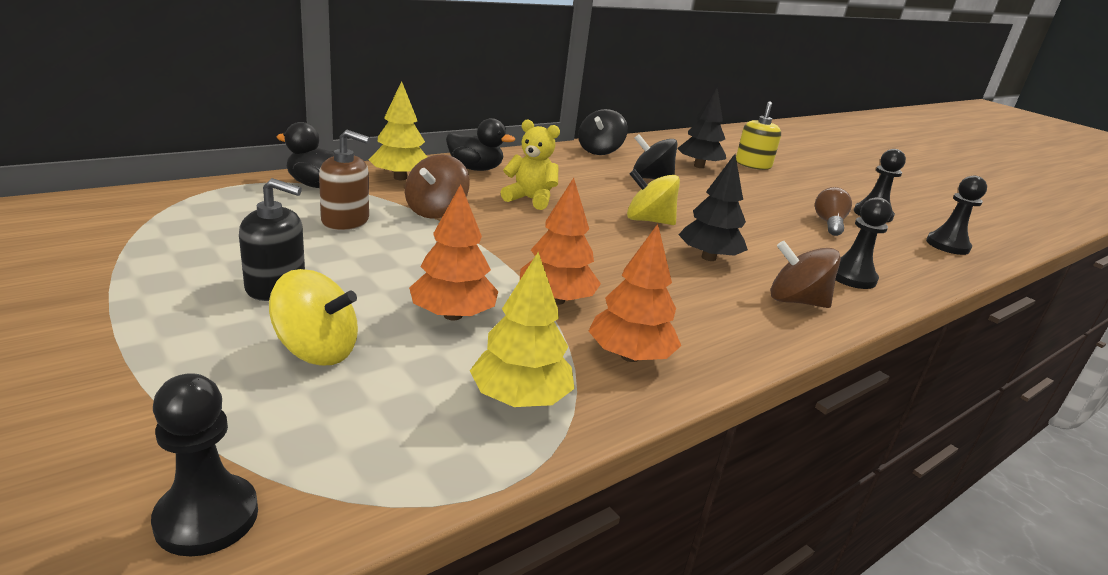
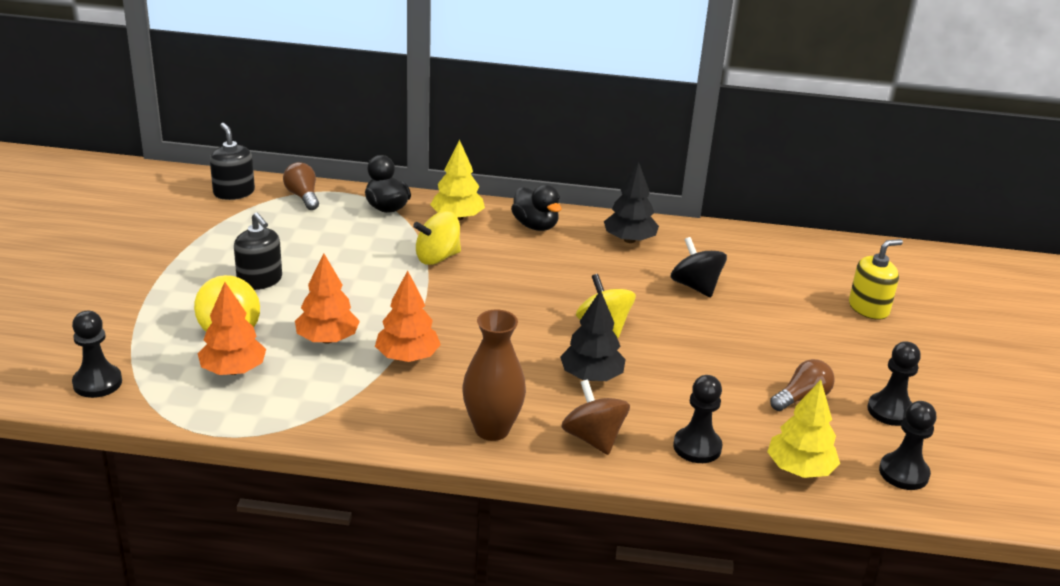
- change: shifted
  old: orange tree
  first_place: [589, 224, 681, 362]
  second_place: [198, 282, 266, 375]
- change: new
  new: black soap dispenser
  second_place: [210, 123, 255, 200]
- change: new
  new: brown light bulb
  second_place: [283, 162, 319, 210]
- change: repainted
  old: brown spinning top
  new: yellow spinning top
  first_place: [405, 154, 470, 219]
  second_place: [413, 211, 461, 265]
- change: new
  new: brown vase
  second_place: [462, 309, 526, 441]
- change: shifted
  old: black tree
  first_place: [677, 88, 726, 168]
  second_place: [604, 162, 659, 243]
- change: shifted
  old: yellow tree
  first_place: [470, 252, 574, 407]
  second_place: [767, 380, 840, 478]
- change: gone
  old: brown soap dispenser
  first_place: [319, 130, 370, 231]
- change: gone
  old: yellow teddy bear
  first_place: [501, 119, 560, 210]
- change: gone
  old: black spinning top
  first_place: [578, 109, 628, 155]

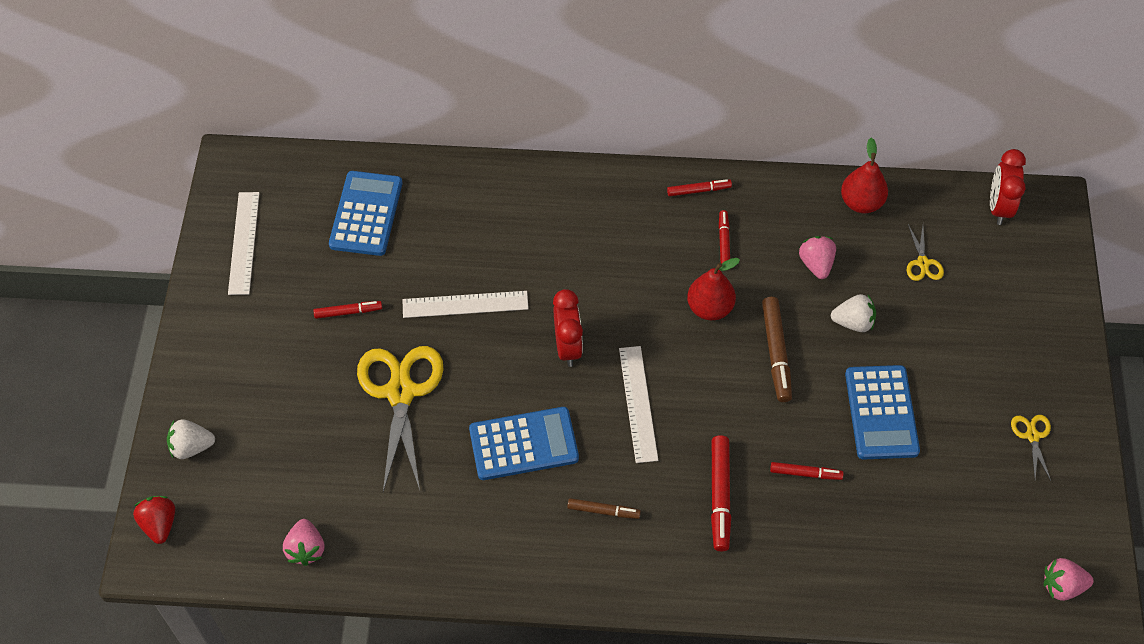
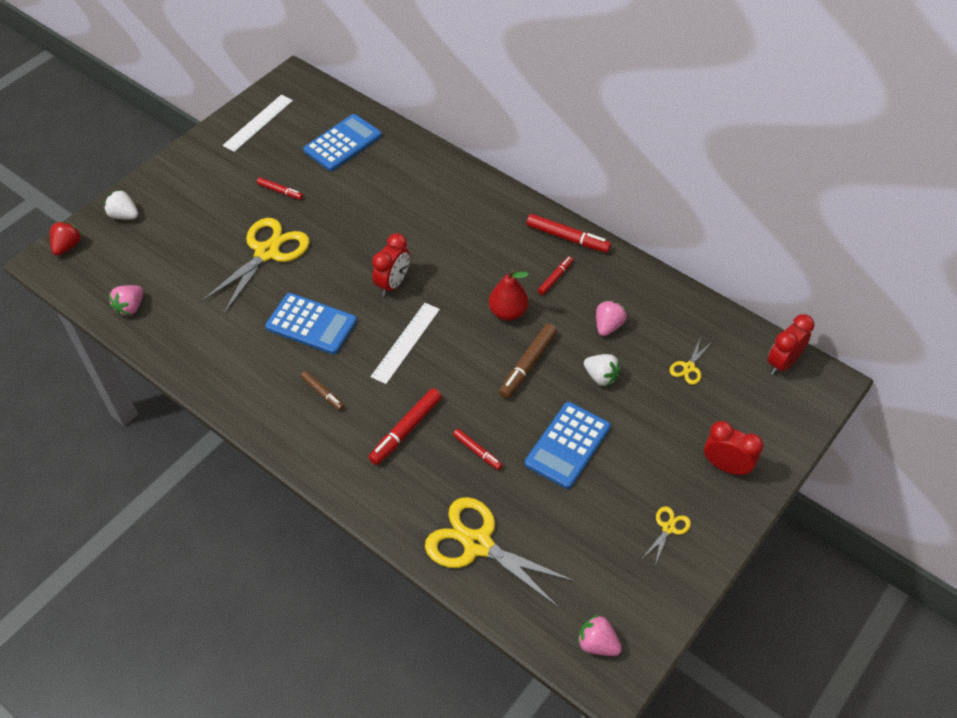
- change: new
  new: yellow scissors
  second_place: [425, 497, 575, 608]
- change: scaled
  old: red marker
  first_place: [667, 179, 732, 196]
  second_place: [526, 214, 611, 253]
  factor: 1.66
- change: new
  new: red clock
  second_place: [704, 421, 764, 476]
- change: gone
  old: white ruler
  first_place: [403, 291, 529, 318]
- change: gone
  old: red pear
  first_place: [841, 138, 888, 213]

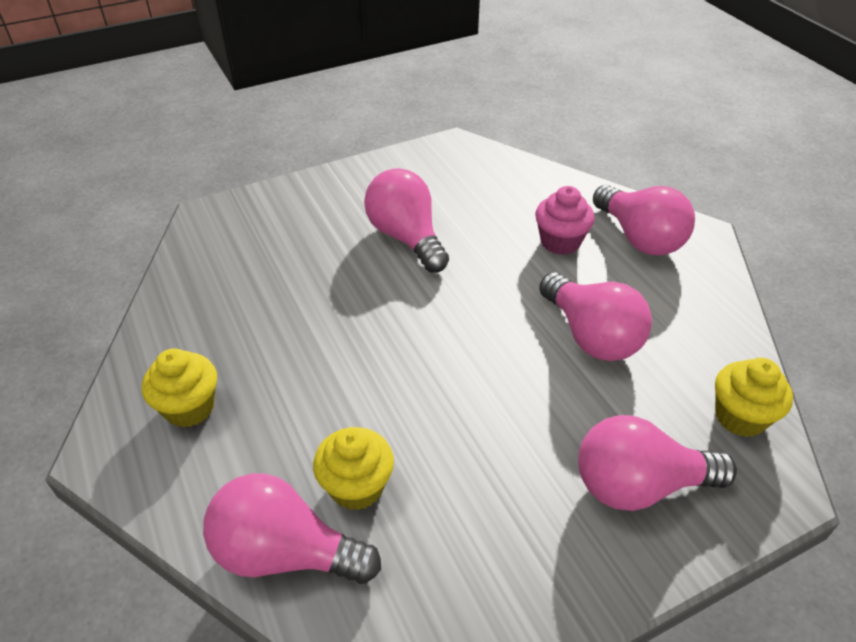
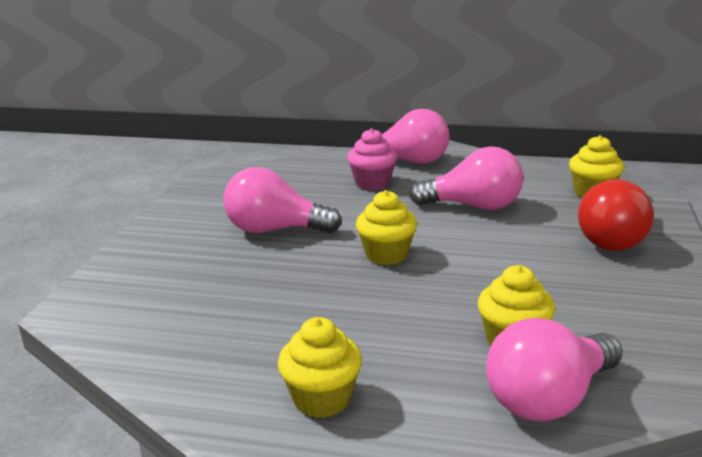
- change: new
  new: yellow cupcake
  second_place: [356, 190, 417, 265]
- change: repainted
  old: pink light bulb
  new: red light bulb
  first_place: [578, 415, 737, 511]
  second_place: [578, 179, 654, 251]

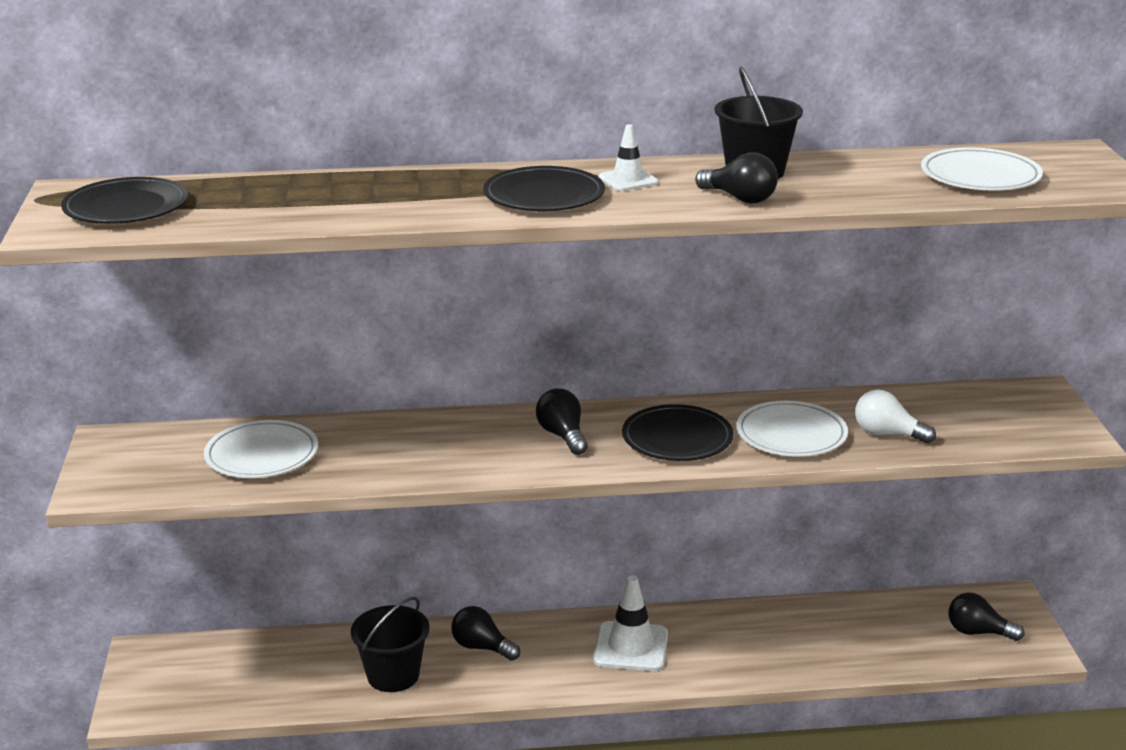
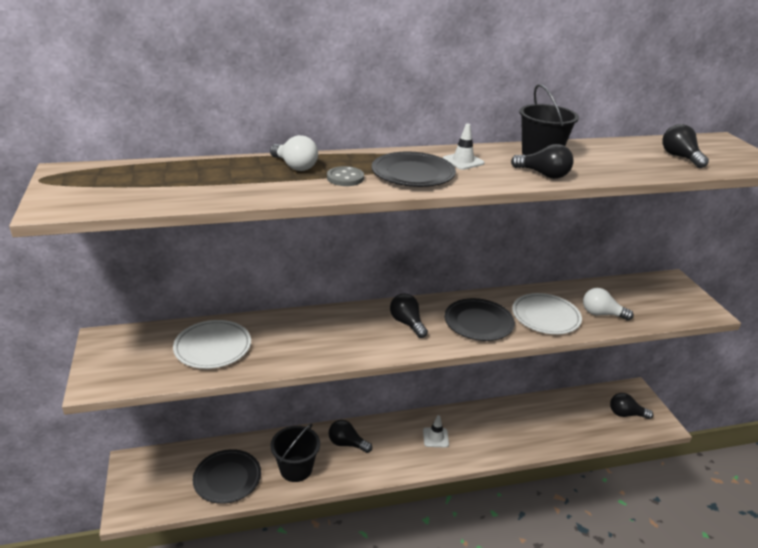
- change: shifted
  old: black plate
  first_place: [61, 177, 188, 224]
  second_place: [193, 449, 261, 504]
- change: new
  new: white light bulb
  second_place: [270, 135, 318, 171]
- change: new
  new: grey button
  second_place: [327, 166, 364, 186]
- change: scaled
  old: white traffic cone
  first_place: [594, 575, 668, 671]
  second_place: [423, 415, 449, 448]
  factor: 0.59
- change: swapped
  old: white plate
  new: black light bulb
  first_place: [921, 148, 1043, 191]
  second_place: [662, 124, 709, 168]

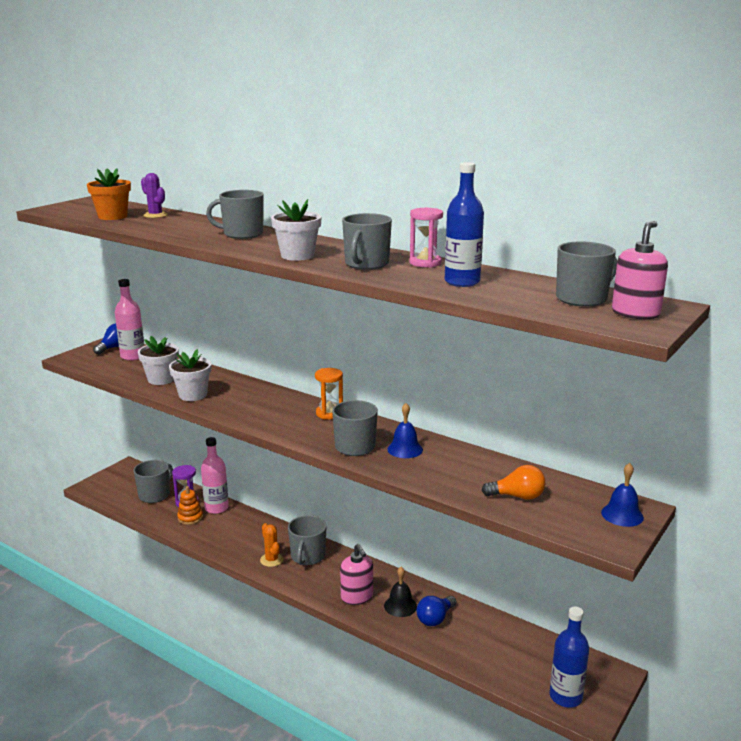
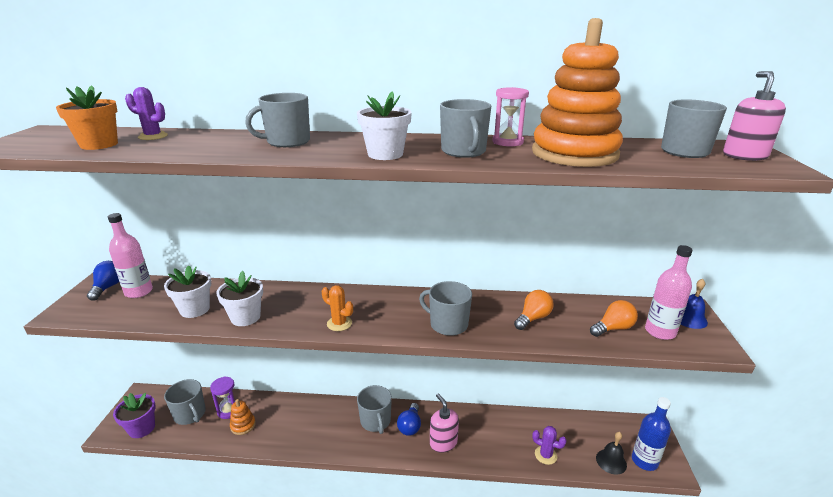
- change: new
  new: purple flower pot
  second_place: [113, 393, 156, 438]
- change: rotated
  old: grey mug
  first_place: [134, 460, 173, 503]
  second_place: [164, 379, 206, 425]
  degrees: 135
- change: shifted
  old: orange cactus
  first_place: [260, 523, 283, 567]
  second_place: [322, 285, 353, 331]
- change: shifted
  old: blue light bulb
  first_place: [416, 596, 456, 626]
  second_place: [397, 403, 421, 436]
- change: rotated
  old: pink soap dispenser
  first_place: [340, 544, 373, 605]
  second_place: [430, 394, 459, 453]
  degrees: -150
- change: new
  new: orange light bulb
  second_place: [514, 290, 554, 330]
- change: swapped
  old: blue bottle
  new: orange stacking toy
  first_place: [445, 162, 484, 287]
  second_place: [532, 18, 623, 167]
- change: new
  new: purple cactus
  second_place: [532, 426, 567, 465]
- change: shifted
  old: black bell
  first_place: [384, 567, 417, 617]
  second_place: [596, 432, 627, 475]
- change: shifted
  old: pink bottle
  first_place: [201, 437, 229, 514]
  second_place: [645, 245, 693, 340]
- change: gone
  old: orange hourglass
  first_place: [315, 368, 343, 420]
- change: gone
  old: blue bell
  first_place: [387, 403, 423, 458]

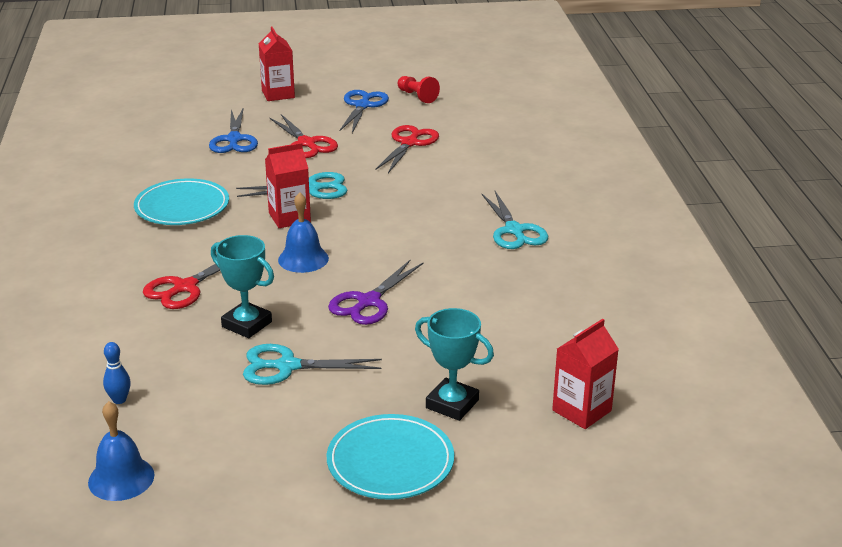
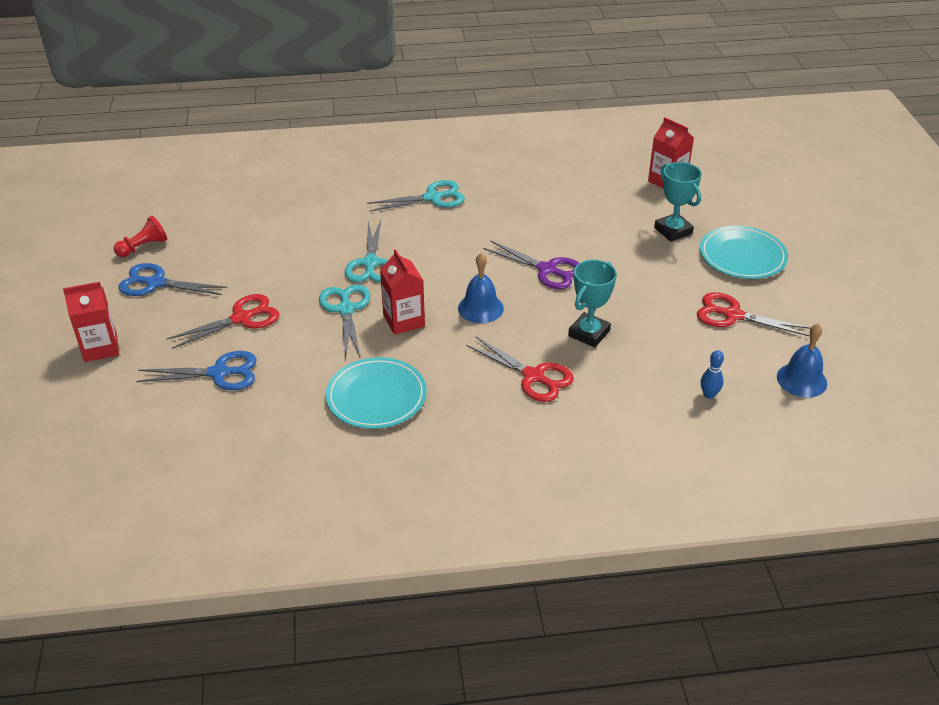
- change: shifted
  old: turquoise scissors
  first_place: [243, 344, 382, 385]
  second_place: [345, 220, 388, 282]
- change: rotated
  old: turquoise trophy
  first_place: [415, 308, 494, 421]
  second_place: [654, 162, 702, 242]
  degrees: -60
- change: shifted
  old: red scissors
  first_place: [376, 125, 439, 173]
  second_place: [697, 292, 811, 336]

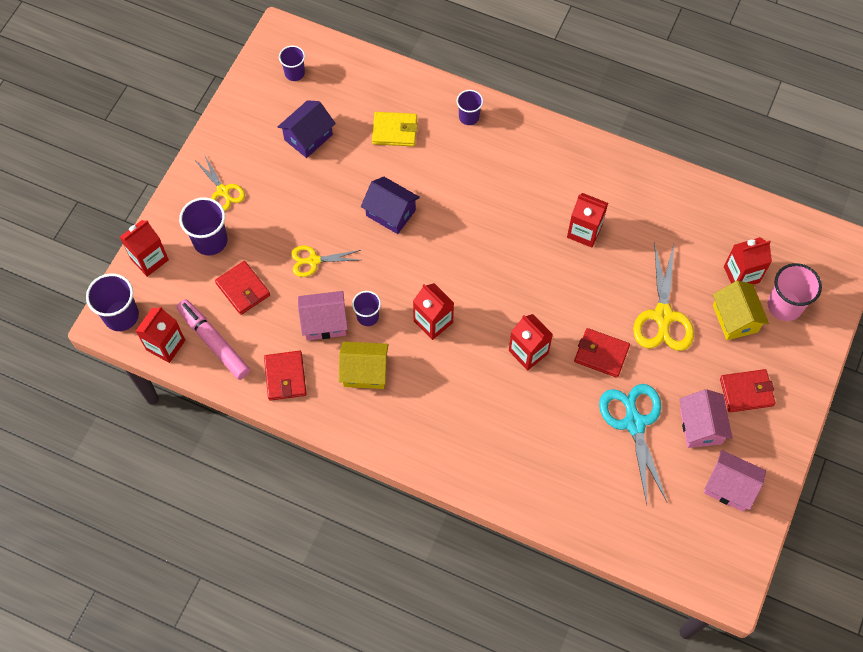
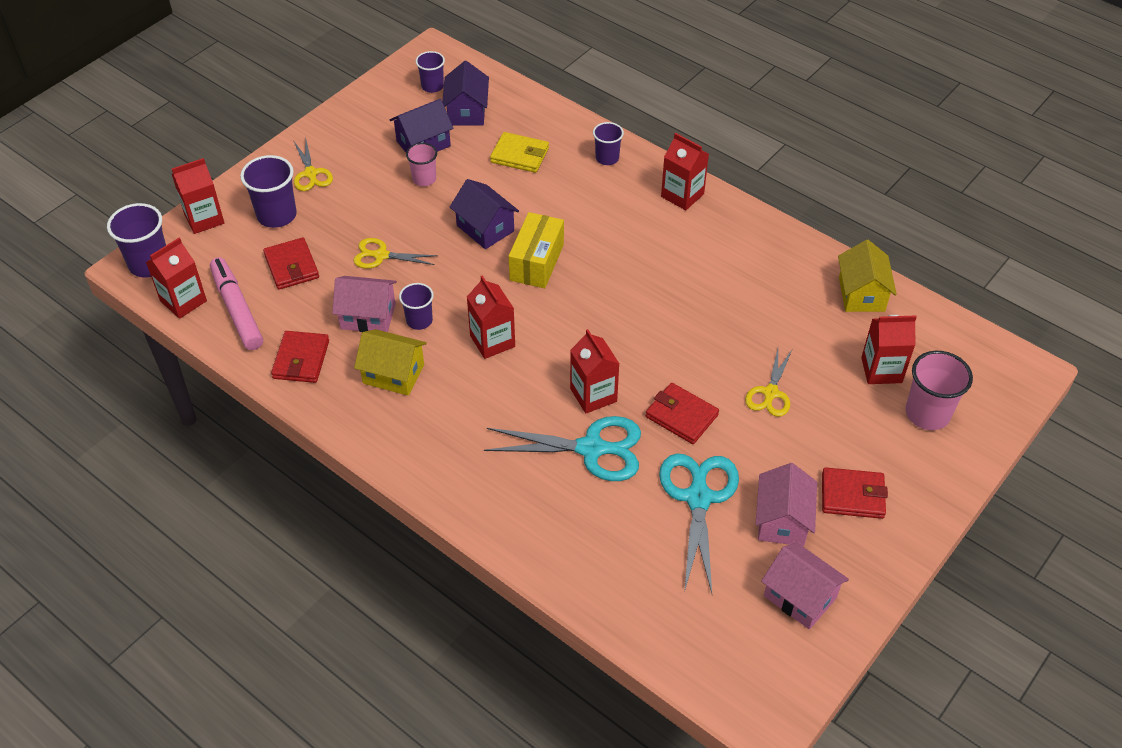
- change: new
  new: pink cup
  second_place: [406, 143, 437, 186]
- change: new
  new: purple house
  second_place: [442, 61, 489, 126]
- change: new
  new: turquoise scissors
  second_place: [484, 416, 641, 481]
- change: new
  new: yellow box
  second_place: [508, 212, 564, 288]
- change: shifted
  old: red carton
  first_place: [567, 193, 608, 248]
  second_place: [661, 133, 709, 210]
- change: scaled
  old: yellow scissors
  first_place: [633, 241, 694, 351]
  second_place: [745, 349, 792, 417]
  factor: 0.59
- change: shifted
  old: yellow house
  first_place: [713, 281, 769, 340]
  second_place: [838, 240, 897, 312]

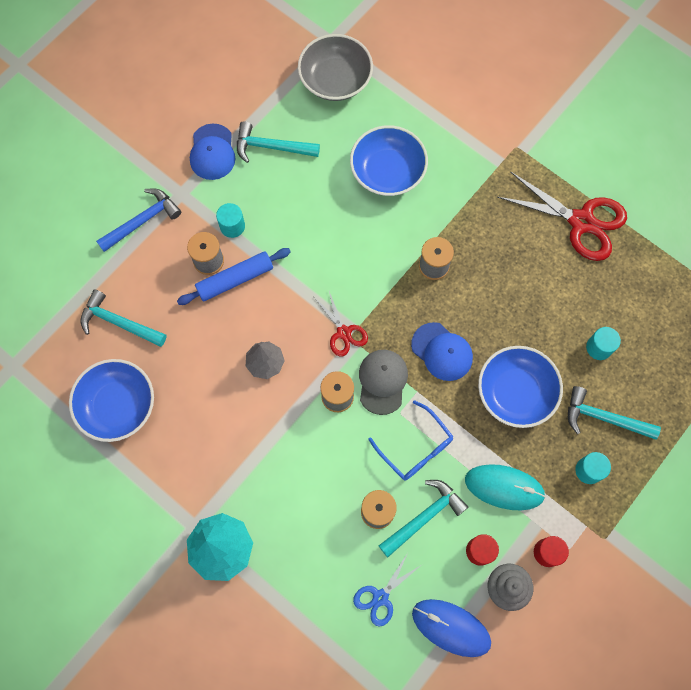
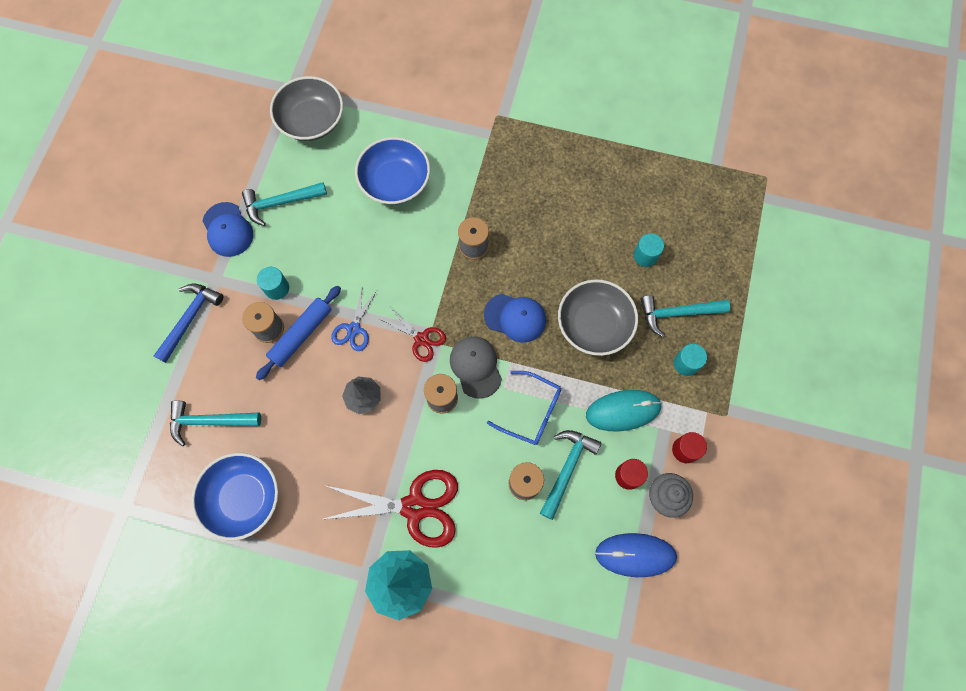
- change: shifted
  old: red scissors
  first_place: [497, 171, 627, 261]
  second_place: [320, 470, 458, 548]
- change: shifted
  old: blue scissors
  first_place: [353, 553, 420, 627]
  second_place: [331, 288, 377, 351]
- change: repainted
  old: blue bowl
  new: grey bowl
  first_place: [478, 346, 563, 428]
  second_place: [558, 279, 638, 356]

